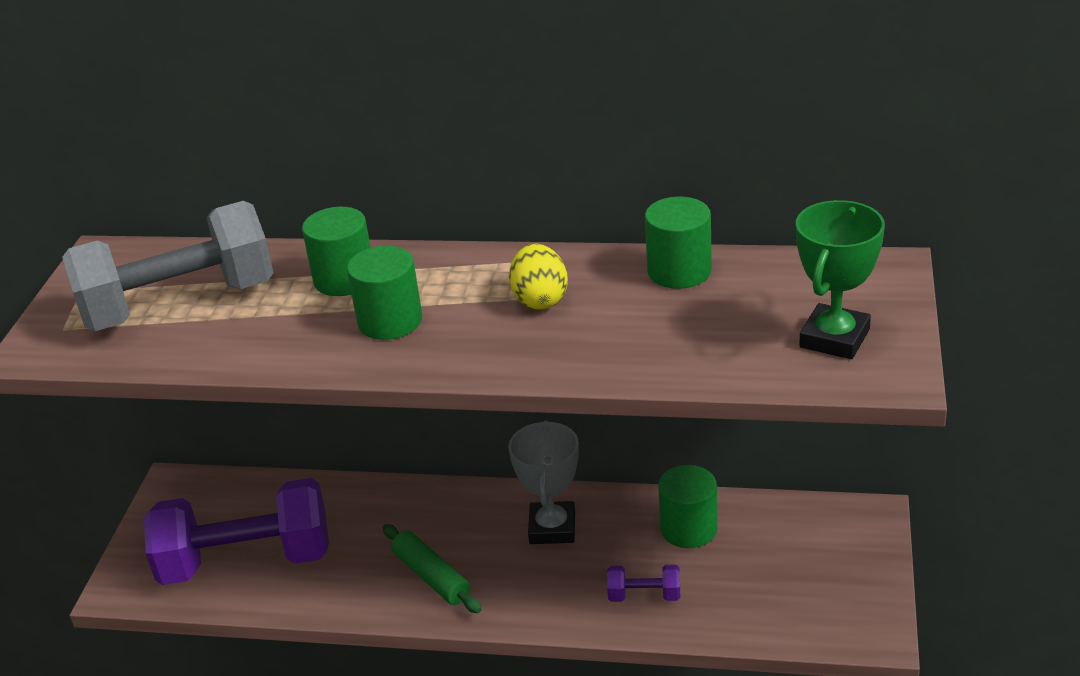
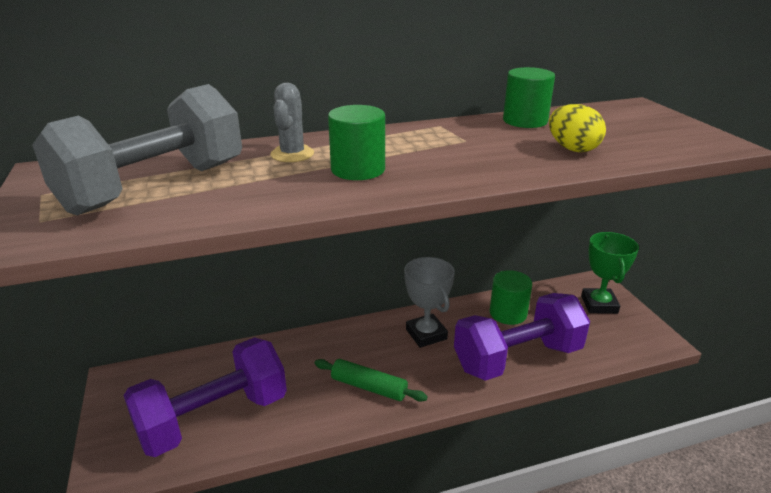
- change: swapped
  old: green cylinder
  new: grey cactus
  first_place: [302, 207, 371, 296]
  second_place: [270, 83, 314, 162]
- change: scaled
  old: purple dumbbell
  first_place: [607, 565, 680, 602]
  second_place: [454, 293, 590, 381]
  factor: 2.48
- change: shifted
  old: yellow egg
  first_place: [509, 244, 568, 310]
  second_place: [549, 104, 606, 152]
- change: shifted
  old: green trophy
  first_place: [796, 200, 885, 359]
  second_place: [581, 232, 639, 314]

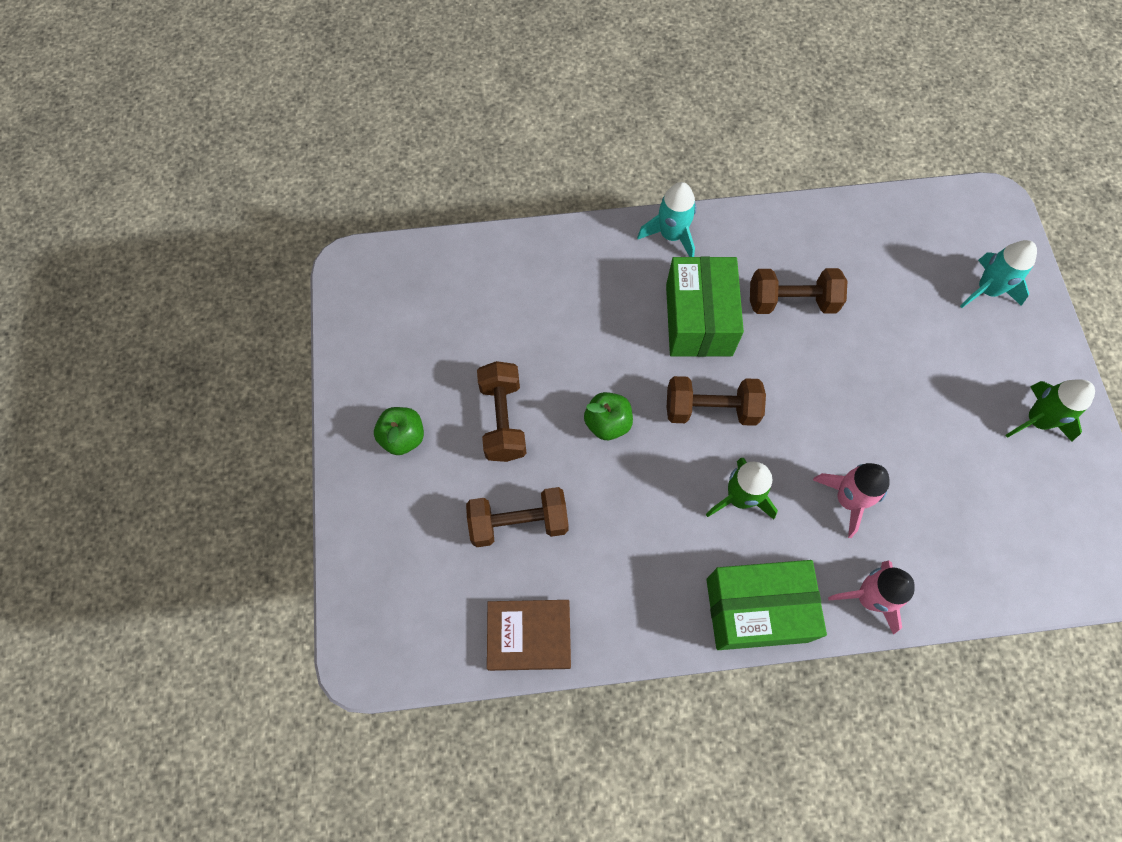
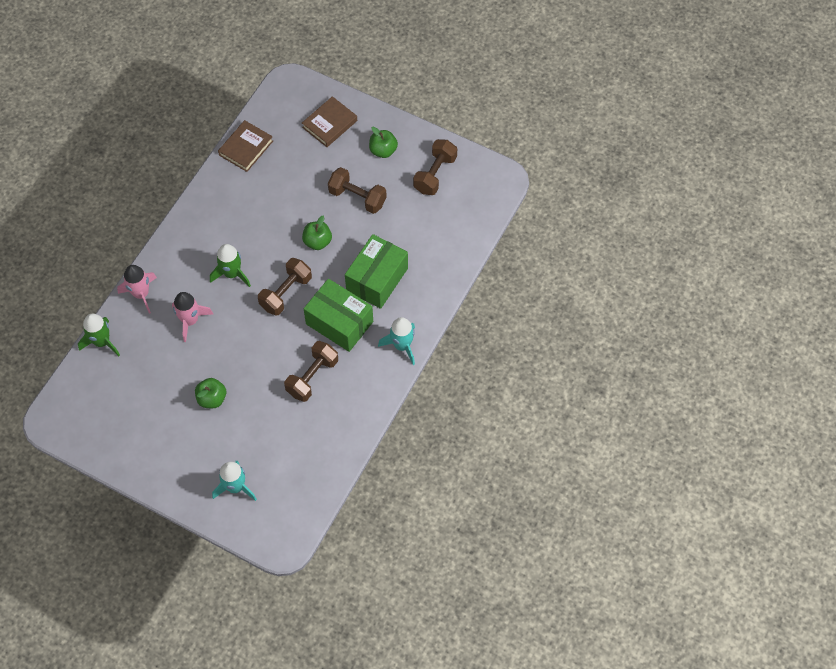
- change: shifted
  old: green rocket
  first_place: [1006, 379, 1095, 441]
  second_place: [78, 314, 120, 356]
- change: new
  new: green apple
  second_place: [195, 378, 226, 408]
- change: new
  new: brown book
  second_place: [302, 96, 357, 147]
- change: shifted
  old: green box
  first_place: [706, 560, 827, 650]
  second_place: [345, 234, 408, 309]
- change: shifted
  old: brown dumbbell
  first_place: [466, 487, 569, 547]
  second_place: [413, 139, 457, 195]

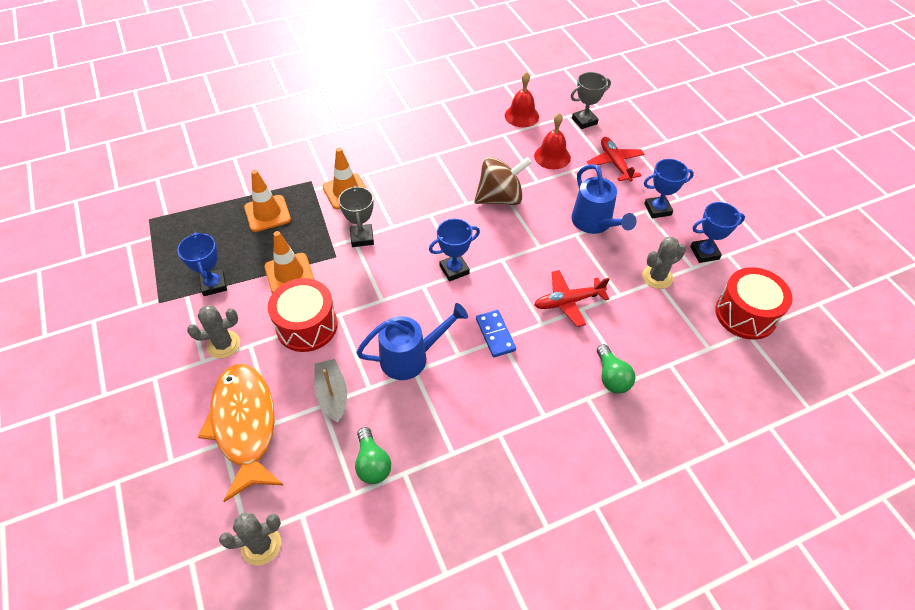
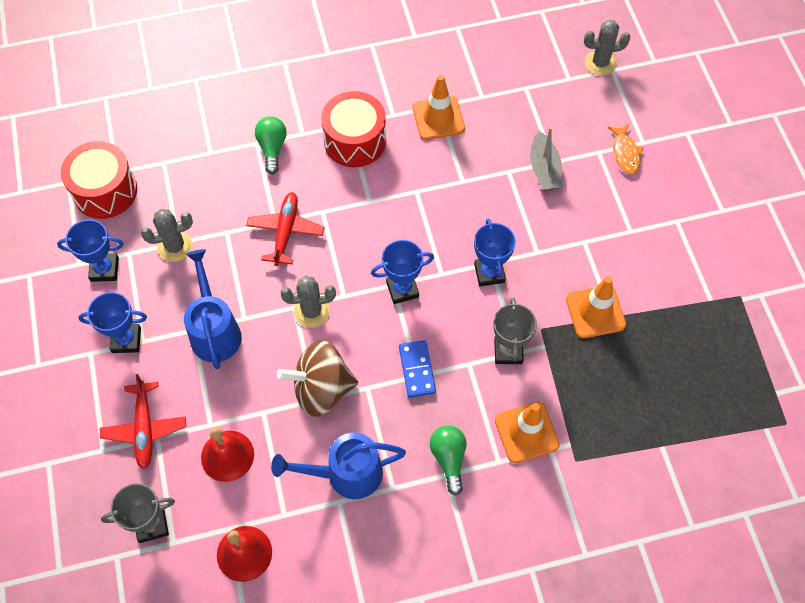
- change: rotated
  old: red plane
  first_place: [534, 270, 609, 327]
  second_place: [246, 192, 324, 266]
  degrees: -75
- change: shifted
  old: blue watering can
  first_place: [356, 303, 468, 380]
  second_place: [271, 432, 406, 499]
- change: shifted
  old: grey cactus
  first_place: [187, 305, 240, 358]
  second_place: [280, 276, 336, 328]
- change: shifted
  old: red drum
  first_place: [268, 278, 338, 352]
  second_place: [321, 91, 386, 167]
- change: shifted
  old: blue domino
  first_place: [476, 310, 516, 357]
  second_place: [399, 340, 436, 398]
- change: shifted
  old: orange traffic cone
  first_place: [244, 170, 291, 232]
  second_place: [413, 75, 465, 140]
- change: shifted
  old: green light bulb
  first_place: [355, 427, 391, 484]
  second_place: [430, 425, 467, 495]
- change: shifted
  old: blue trophy
  first_place: [177, 232, 227, 296]
  second_place: [474, 218, 516, 286]
- change: scaled
  old: orange fish
  first_place: [198, 364, 283, 502]
  second_place: [608, 124, 644, 174]
  factor: 0.44

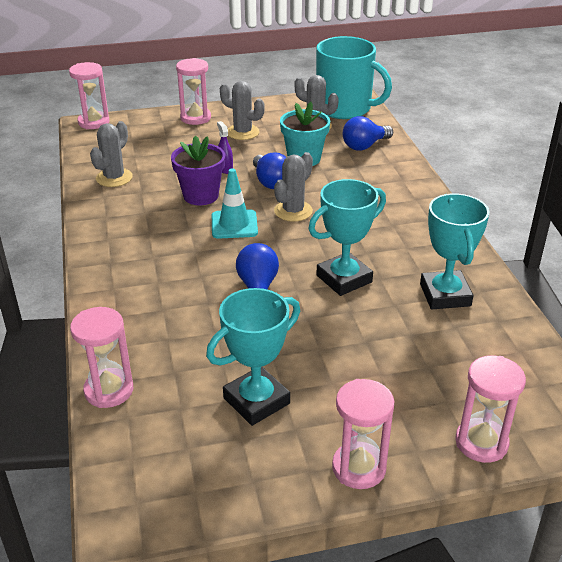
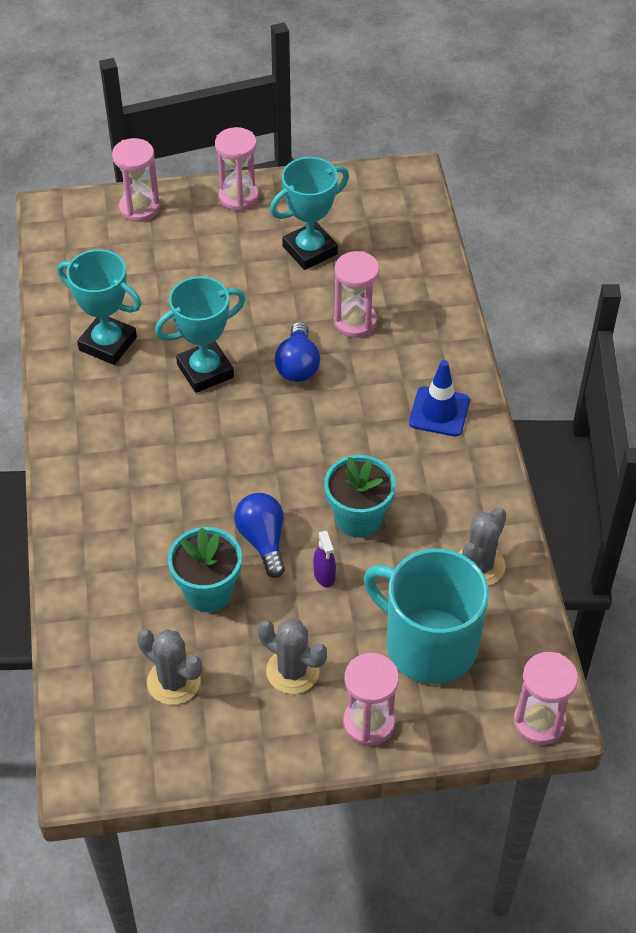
- change: rotated
  old: turquoise trophy
  first_place: [420, 193, 489, 309]
  second_place: [57, 249, 142, 365]
  degrees: -60
- change: repainted
  old: purple flower pot
  new: turquoise flower pot
  first_place: [171, 135, 225, 205]
  second_place: [324, 455, 396, 538]
- change: shifted
  old: pink hourglass
  first_place: [70, 307, 133, 408]
  second_place: [334, 251, 379, 338]
- change: shifted
  old: turquoise mug
  first_place: [316, 36, 392, 119]
  second_place: [364, 548, 489, 684]
- change: new
  new: blue traffic cone
  second_place: [409, 360, 470, 436]
- change: gone
  old: turquoise traffic cone
  first_place: [212, 168, 258, 239]
- change: gone
  old: grey cactus
  first_place: [274, 152, 313, 222]
- change: gone
  old: blue light bulb
  first_place: [343, 116, 393, 151]

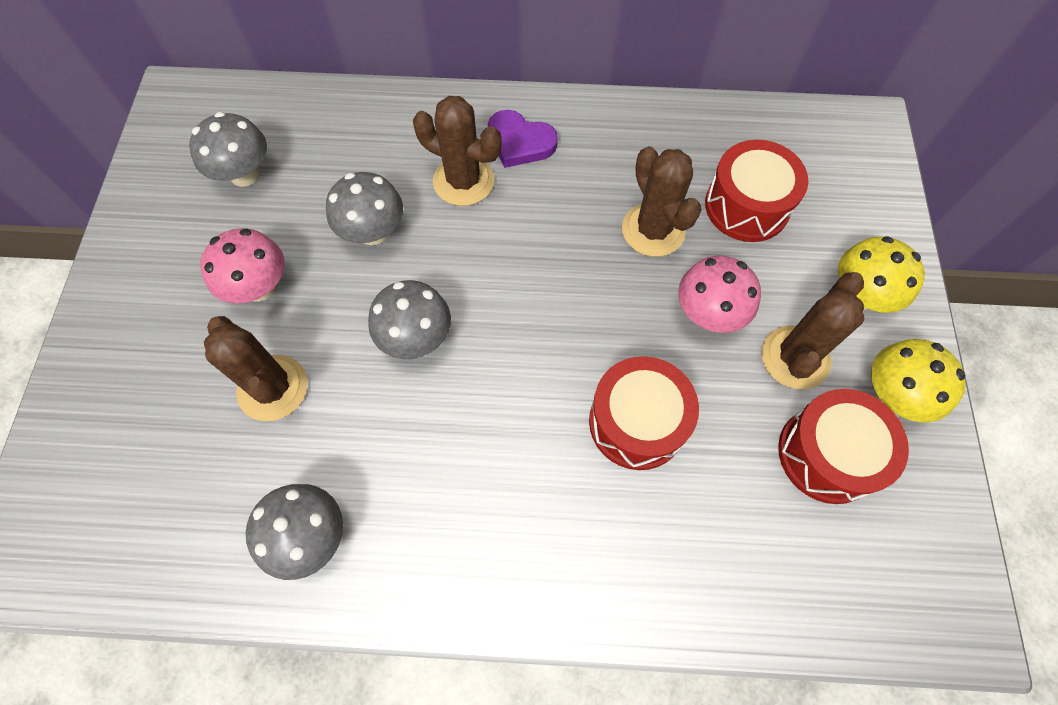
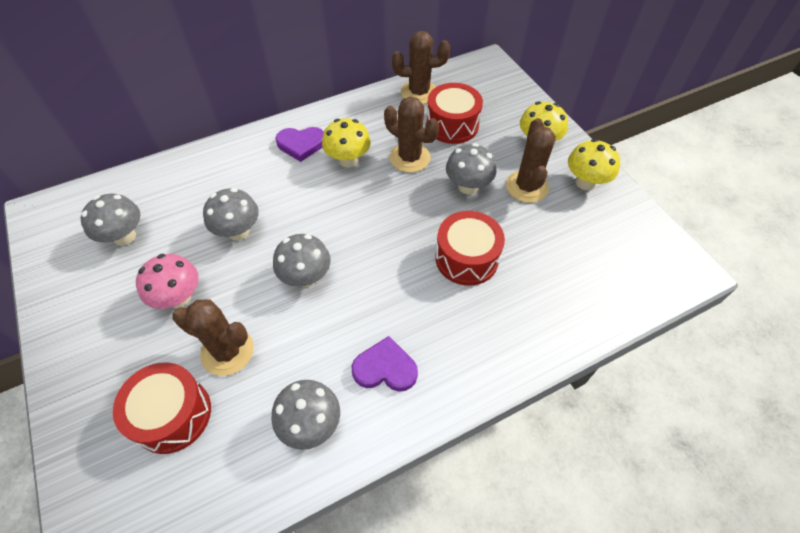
- change: shifted
  old: red drum
  first_place: [778, 389, 909, 504]
  second_place: [113, 363, 211, 454]
- change: new
  new: yellow mushroom
  second_place: [322, 118, 371, 167]
- change: new
  new: purple heart
  second_place: [352, 336, 418, 392]
- change: shifted
  old: brown cactus
  first_place: [413, 96, 502, 206]
  second_place: [392, 31, 450, 104]
- change: repainted
  old: pink mushroom
  new: grey mushroom
  first_place: [678, 256, 761, 333]
  second_place: [446, 143, 497, 194]

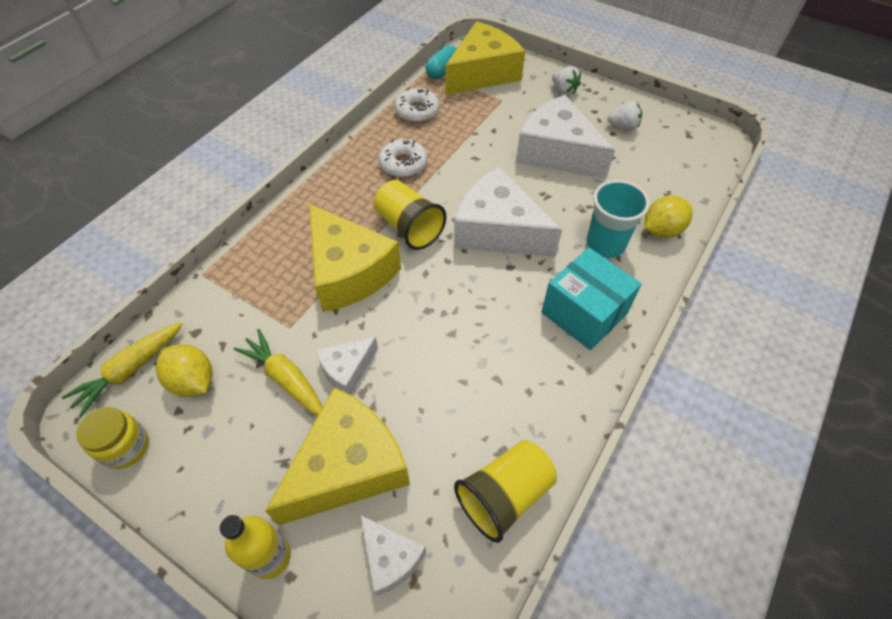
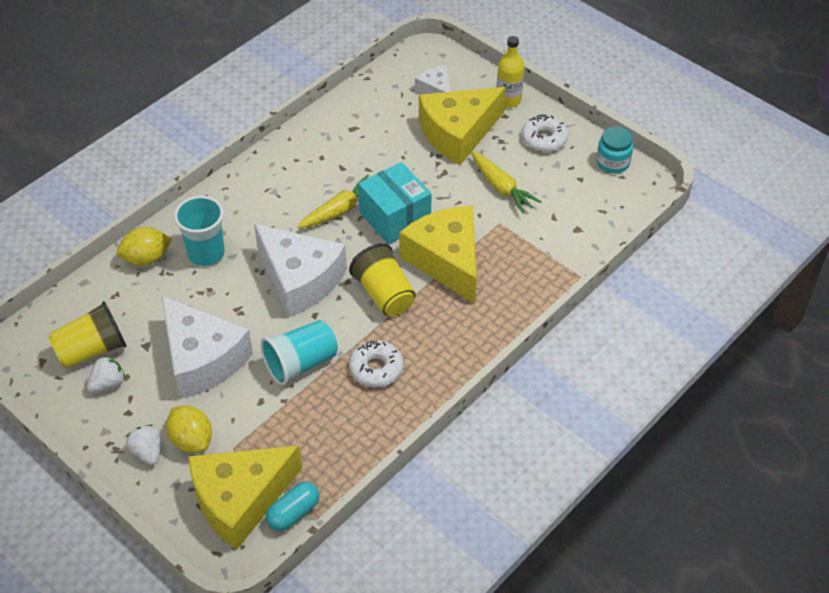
- change: shifted
  old: yellow cup
  first_place: [454, 440, 557, 543]
  second_place: [48, 301, 126, 369]
- change: rotated
  old: white strawberry
  first_place: [607, 101, 642, 130]
  second_place: [87, 356, 125, 393]
  degrees: 120
- change: shifted
  old: yellow lemon
  first_place: [156, 344, 213, 397]
  second_place: [166, 406, 212, 453]
- change: new
  new: turquoise cup
  second_place: [261, 320, 338, 386]
- change: shifted
  old: yellow carrot
  first_place: [62, 322, 182, 417]
  second_place: [297, 175, 369, 228]
- change: shifted
  old: turquoise box
  first_place: [541, 248, 642, 350]
  second_place: [358, 162, 431, 244]
- change: shifted
  old: white donut
  first_place: [395, 88, 440, 122]
  second_place: [521, 114, 568, 152]
- change: repainted
  old: yellow jar
  new: turquoise jar
  first_place: [76, 407, 149, 469]
  second_place: [596, 126, 633, 173]
- change: gone
  old: white cheese
  first_place: [316, 337, 378, 395]

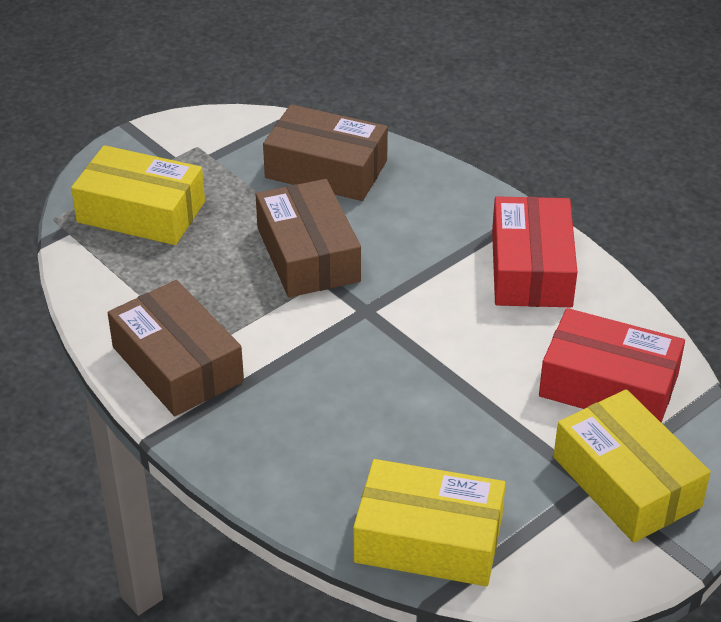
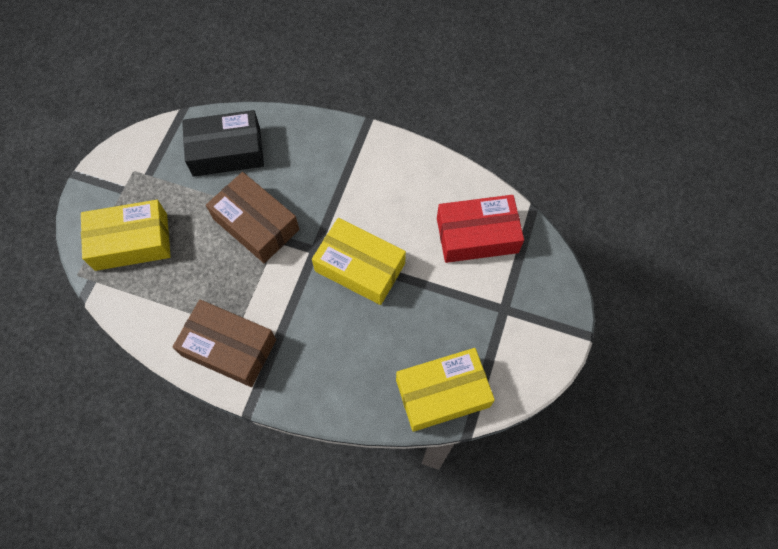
- change: repainted
  old: brown box
  new: black box
  first_place: [263, 104, 388, 201]
  second_place: [182, 110, 264, 177]
- change: shifted
  old: yellow box
  first_place: [553, 389, 711, 543]
  second_place: [312, 218, 406, 305]
- change: gone
  old: red box
  first_place: [492, 196, 577, 307]

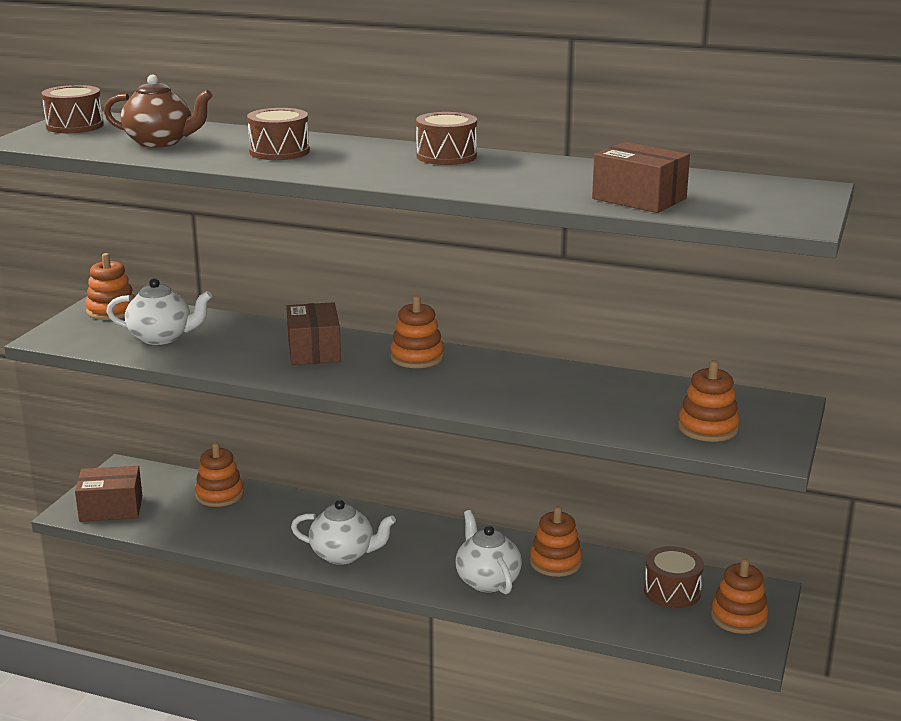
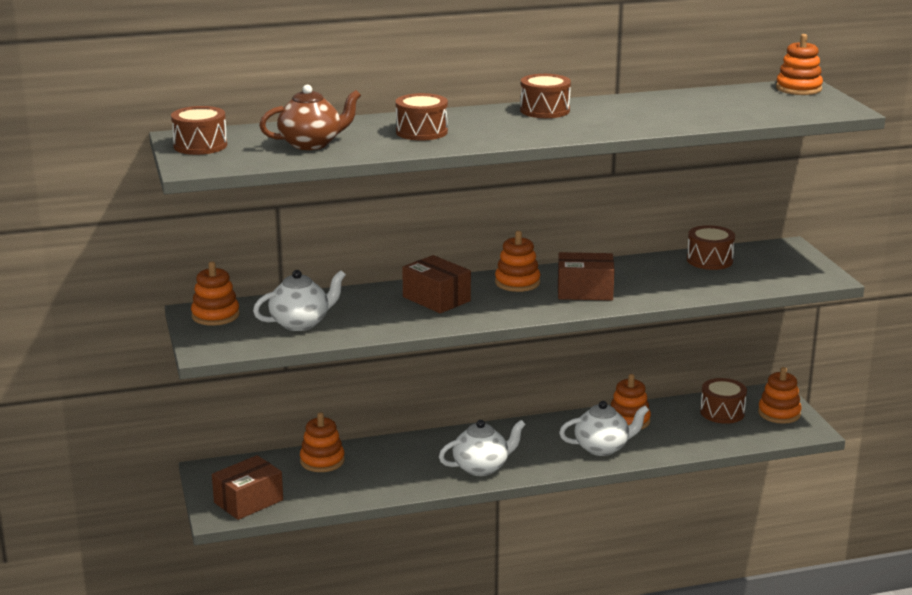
- change: shifted
  old: brown box
  first_place: [592, 142, 690, 213]
  second_place: [558, 252, 615, 301]
- change: rotated
  old: white teapot
  first_place: [455, 510, 522, 594]
  second_place: [559, 401, 649, 456]
  degrees: 135
- change: new
  new: brown drum
  second_place: [687, 225, 735, 270]
- change: shifted
  old: orange stacking toy
  first_place: [678, 360, 740, 442]
  second_place: [776, 34, 823, 95]

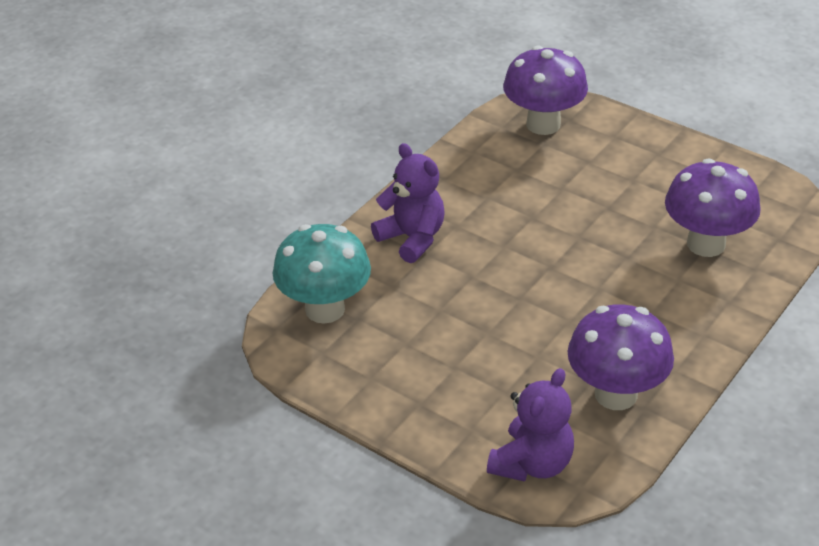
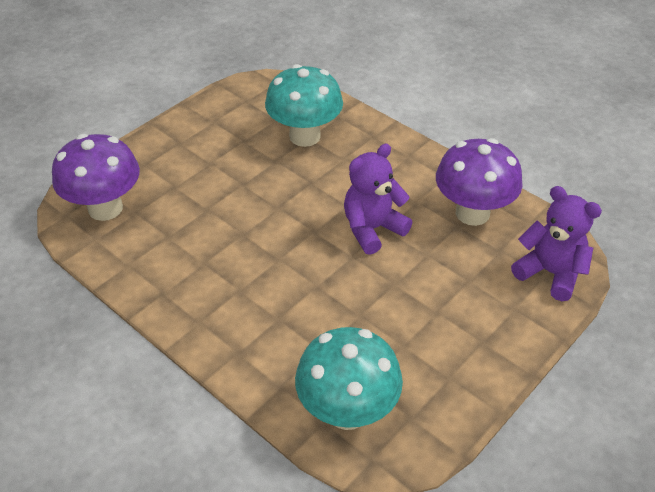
- change: repainted
  old: purple mushroom
  new: turquoise mushroom
  first_place: [665, 158, 761, 257]
  second_place: [265, 64, 343, 147]
- change: shifted
  old: purple teddy bear
  first_place: [371, 143, 445, 263]
  second_place: [344, 144, 413, 255]

